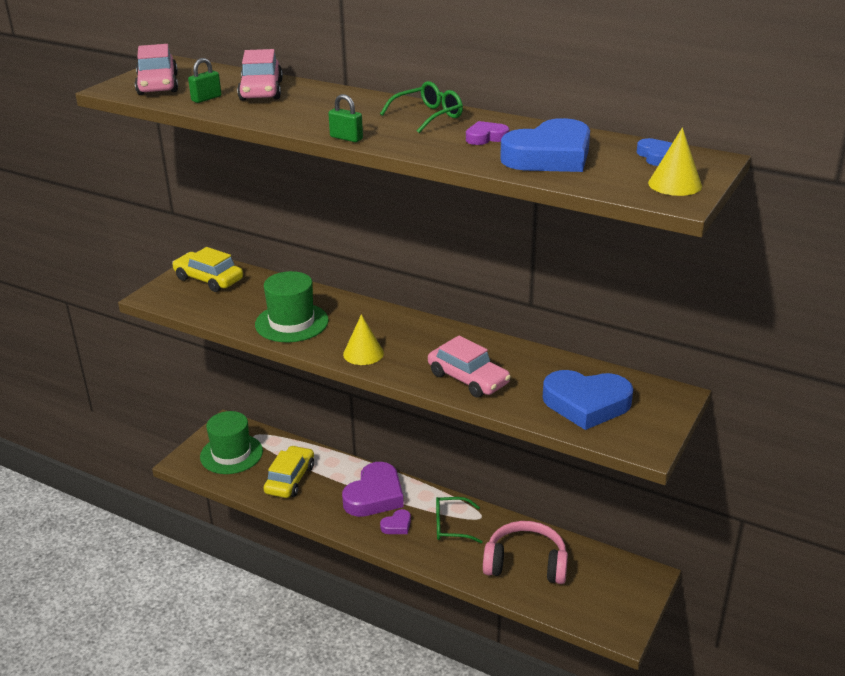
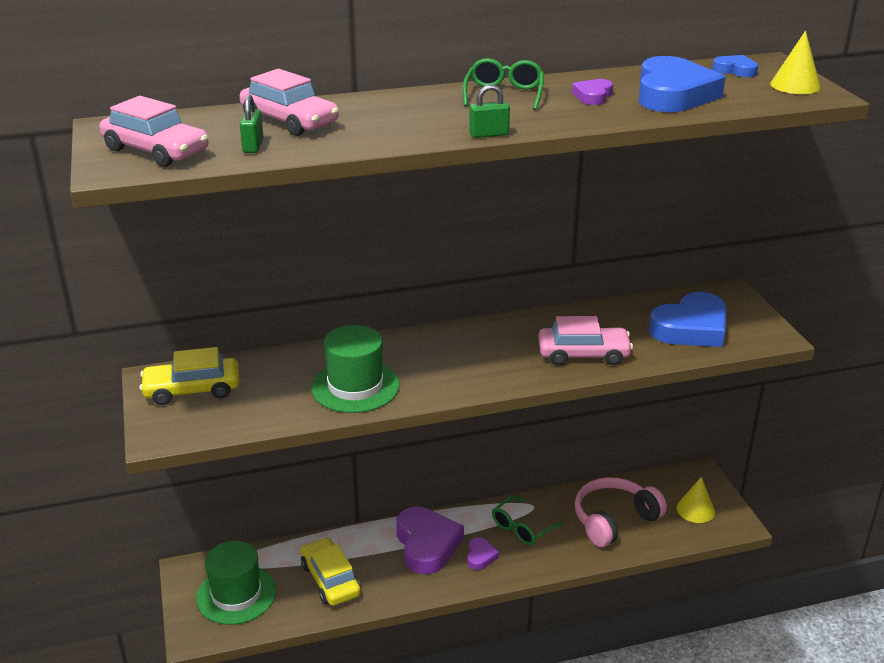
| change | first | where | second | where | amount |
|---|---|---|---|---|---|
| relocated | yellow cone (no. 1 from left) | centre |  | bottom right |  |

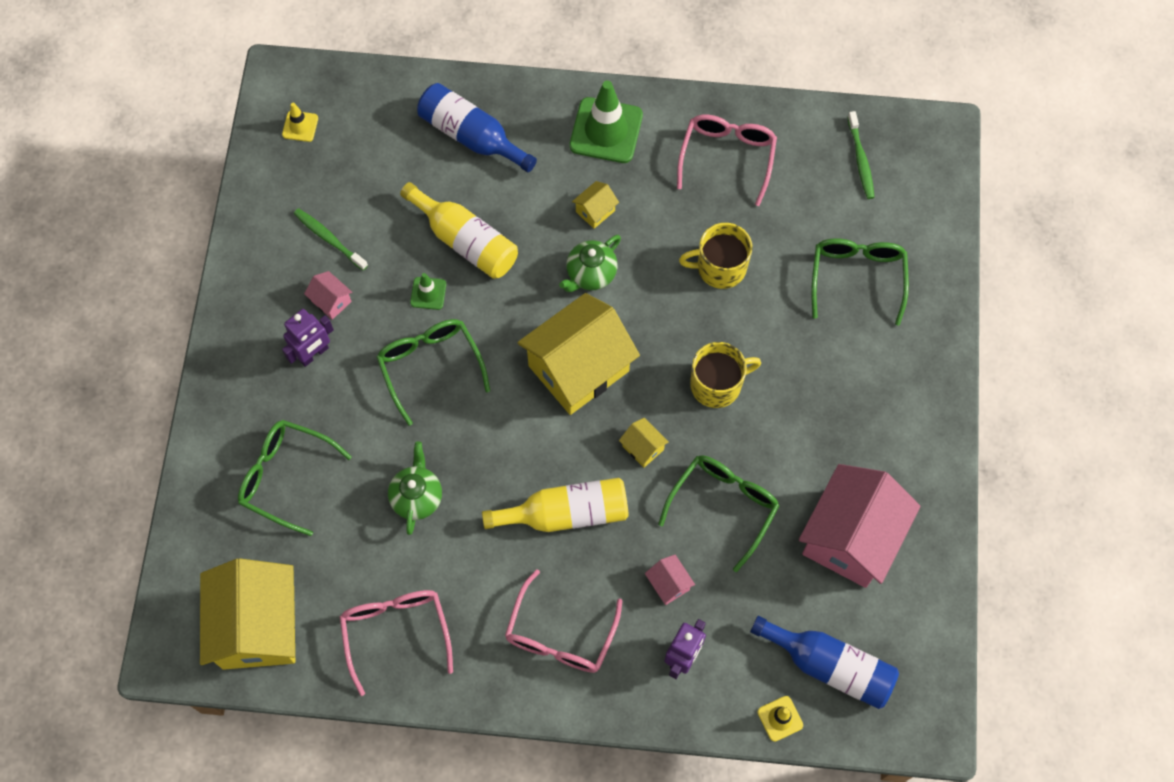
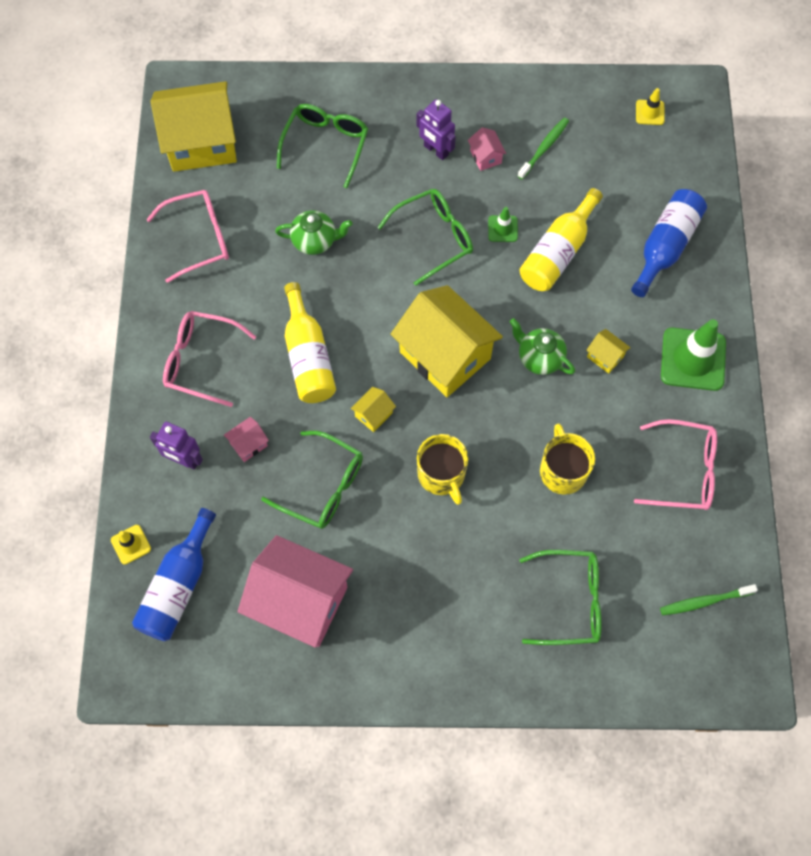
| change | first | where | second | where | amount |
|---|---|---|---|---|---|
| spun | rosy cottage (no. 1 from left in the first image) | middle left | rosy cottage (no. 3 from left) | top centre | 60 degrees counterclockwise |

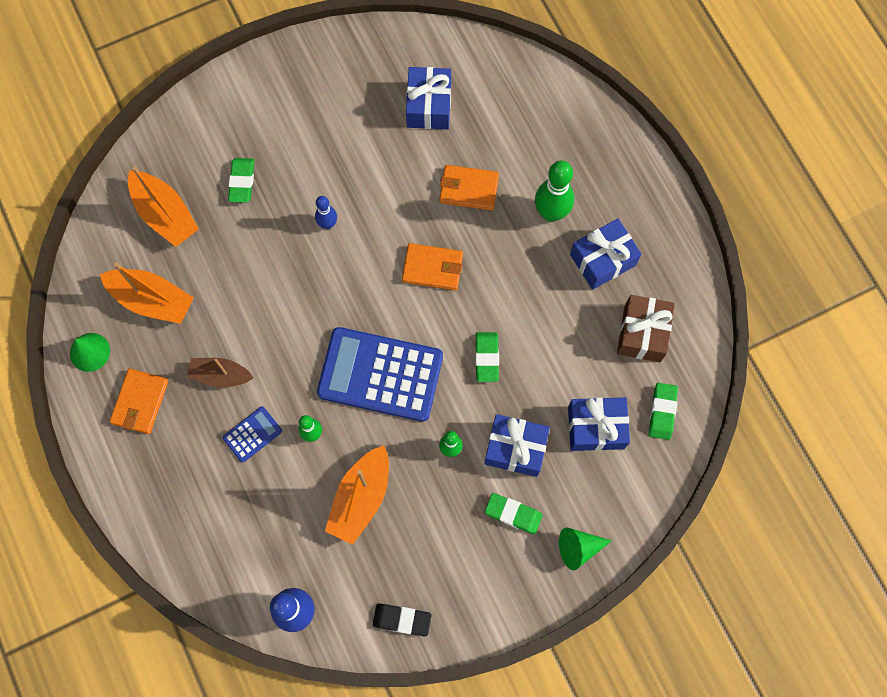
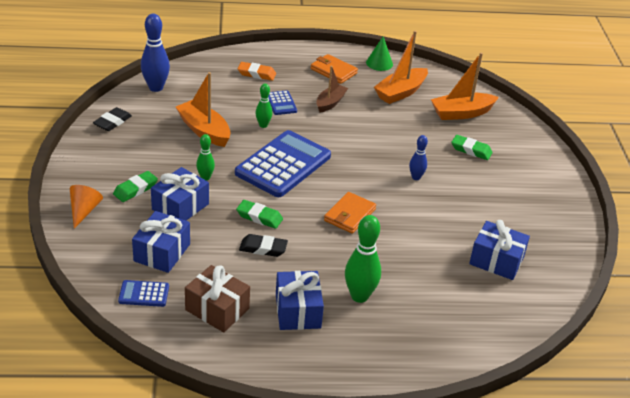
| change | first | where | second | where | amount |
|---|---|---|---|---|---|
| missing | orange card wallet (no. 3 from left) | top centre |  |  |  |
| appeared |  |  | orange pencil eraser | top centre |  |
| appeared |  |  | ebony pencil eraser (no. 2 from left) | centre |  |
| exchanged | green pencil eraser (no. 4 from left) | middle right | blue adding machine (no. 1 from left) | bottom left |  |
| colour | green cone (no. 2 from left) | bottom centre | orange cone | middle left |  |

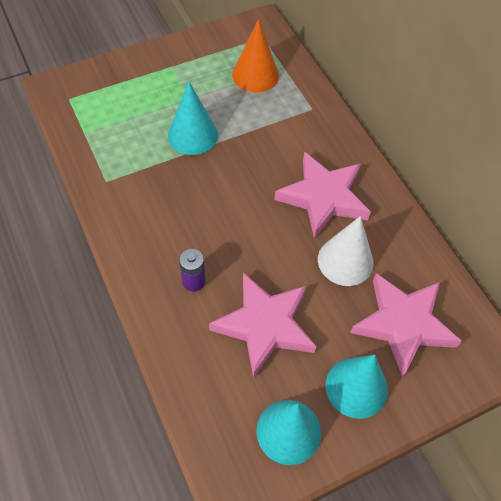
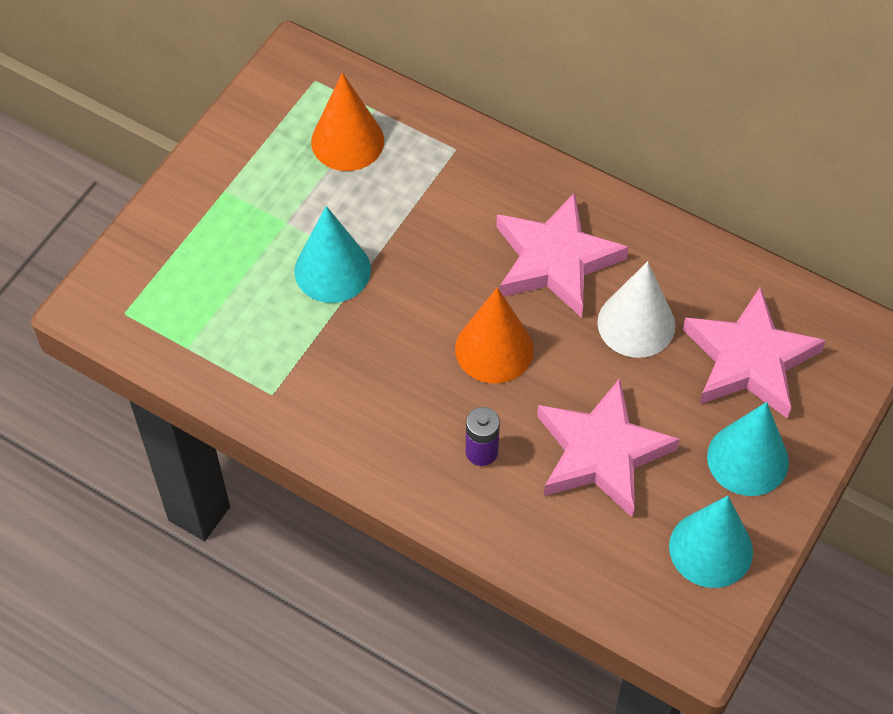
| change | first | where | second | where | amount |
|---|---|---|---|---|---|
| appeared |  |  | orange cone (no. 2 from left) | centre |  |

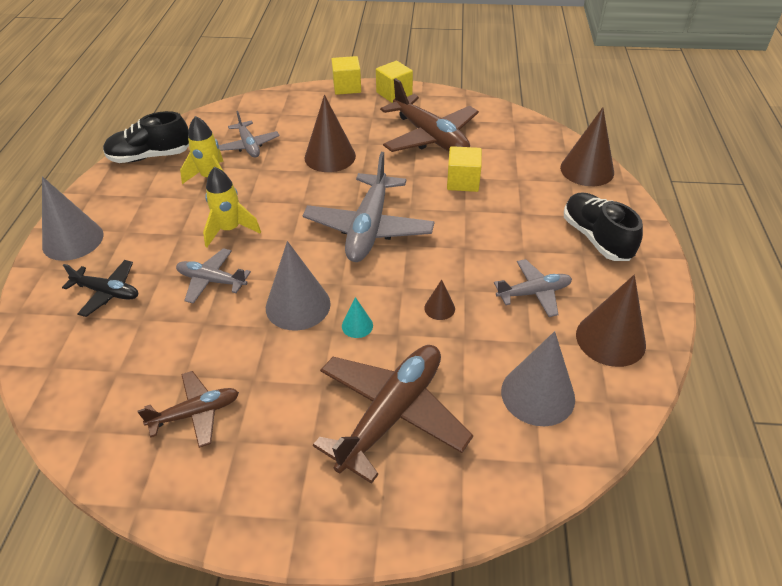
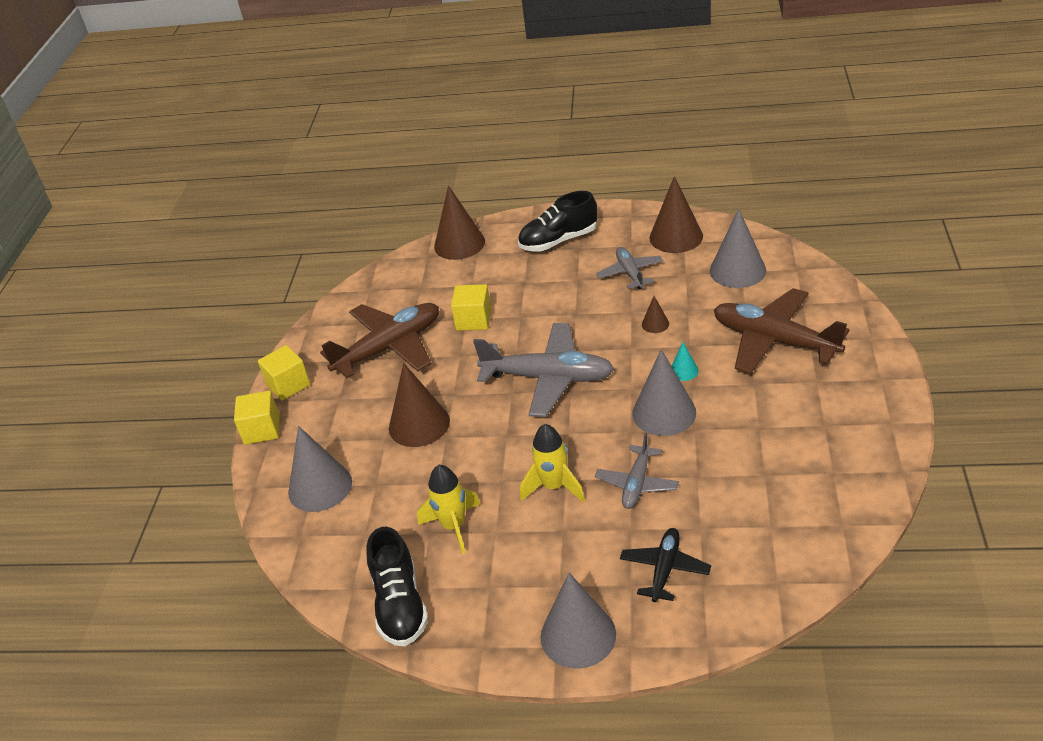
| change | first | where | second | where | amount |
|---|---|---|---|---|---|
| missing | dark brown plane (no. 1 from left) | bottom left |  |  |  |
| missing | grey plane (no. 2 from left) | top left |  |  |  |
| appeared |  |  | grey cone (no. 1 from left) | middle left |  |

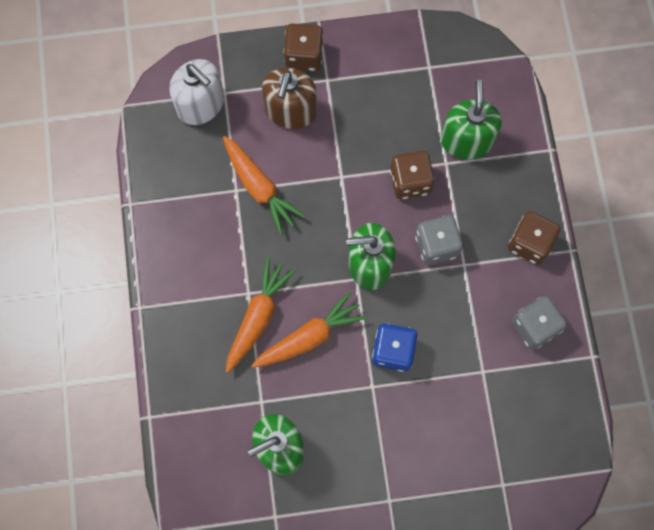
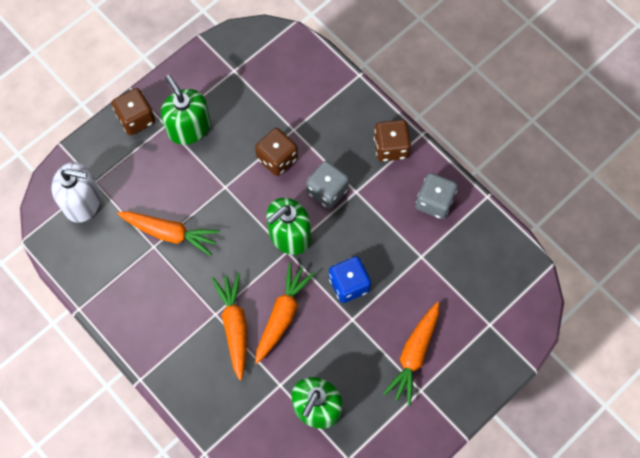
| change | first | where | second | where | amount |
|---|---|---|---|---|---|
| missing | dark brown soap pump | top centre |  |  |  |
| appeared |  |  | orange carrot (no. 4 from left) | bottom centre |  |
| relocated | green soap pump (no. 3 from left in the first image) | top right | green soap pump (no. 1 from left) | top left |  |

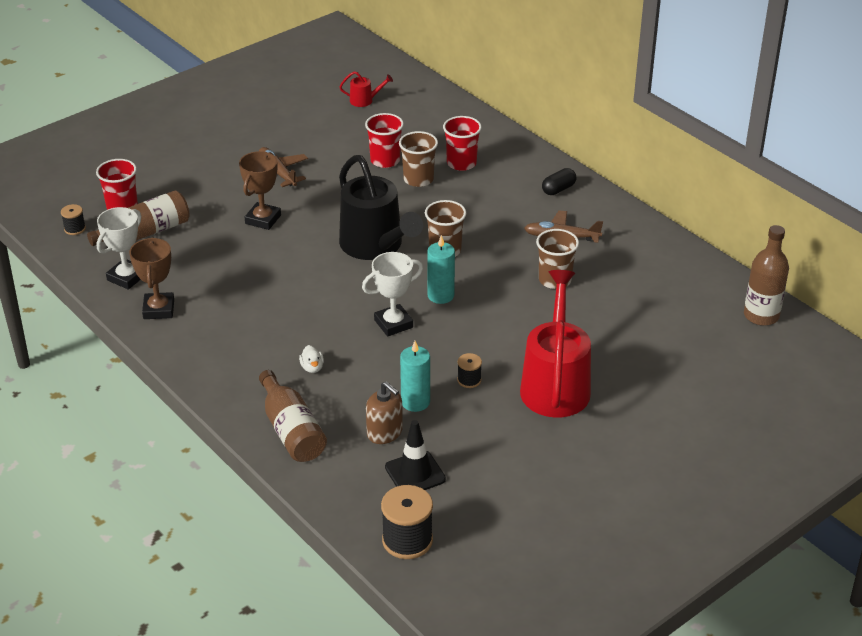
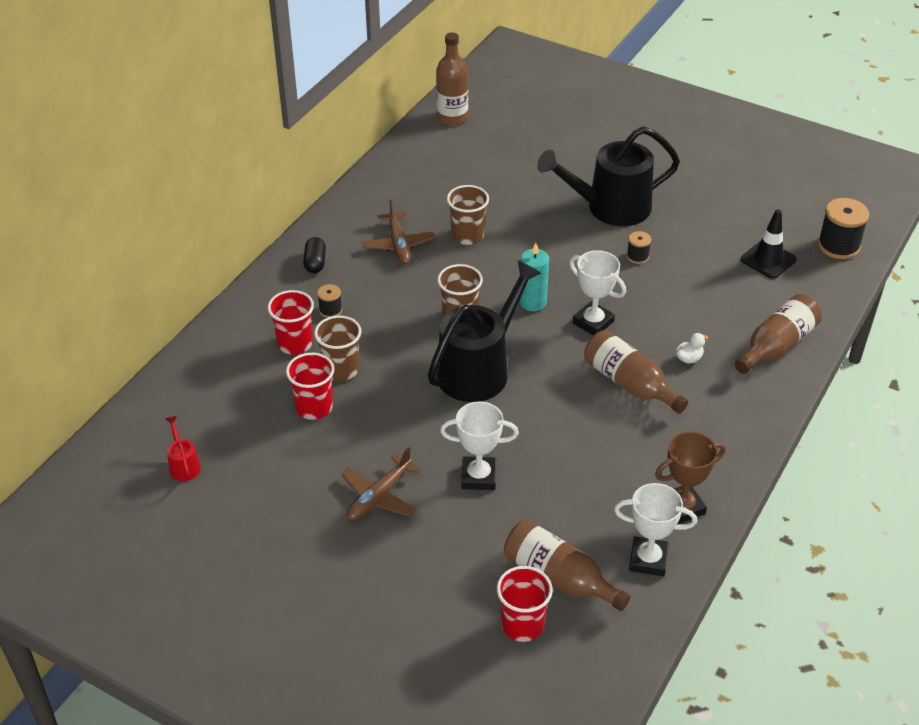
| change | first | where | second | where | amount |
|---|---|---|---|---|---|
| missing | dark brown soap pump | centre |  |  |  |
| missing | turquoise wax candle (no. 1 from left) | centre |  |  |  |
| appeared |  |  | dark brown drink bottle (no. 3 from left) | middle right |  |
| relocated | ebony bobbin (no. 1 from left) | middle left |  | centre |  |
| colour | dark brown prize cup (no. 2 from left) | top left | white prize cup (no. 1 from left) | centre |  |
| colour | crimson watering pot (no. 2 from left) | centre | ebony watering pot (no. 2 from left) | top centre |  |
| spun | ebony pill shape | top centre |  | centre | 60 degrees clockwise |

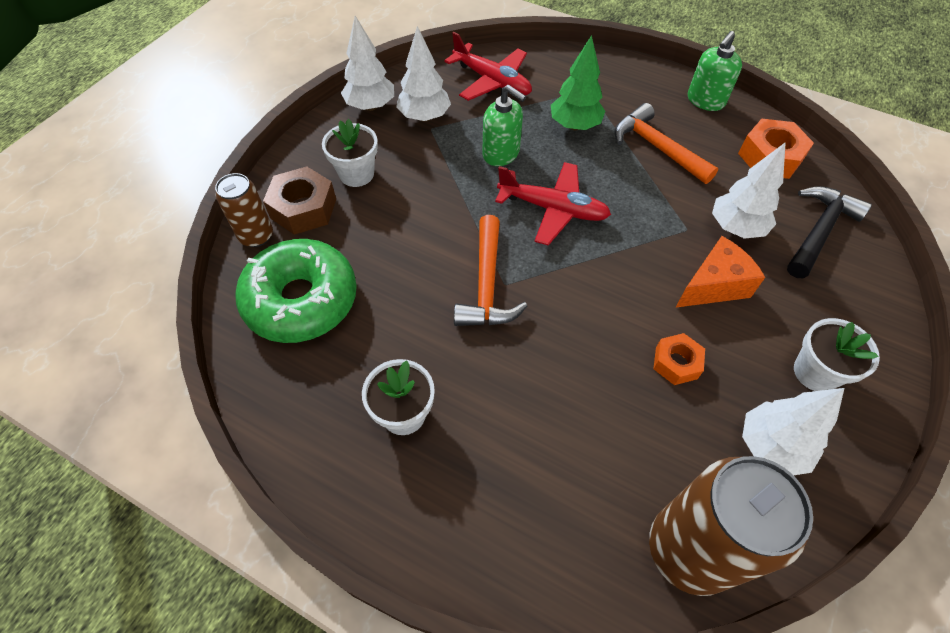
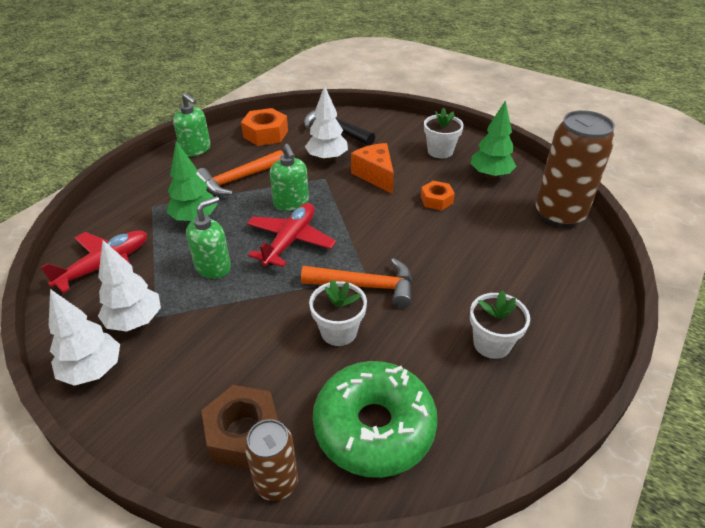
| change | first | where | second | where | amount |
|---|---|---|---|---|---|
| appeared |  |  | green soap pump (no. 3 from left) | centre |  |
| relocated | white potted plant (no. 1 from left) | top centre |  | centre |  |
| colour | white tree (no. 4 from left) | bottom right | green tree (no. 2 from left) | top right |  |

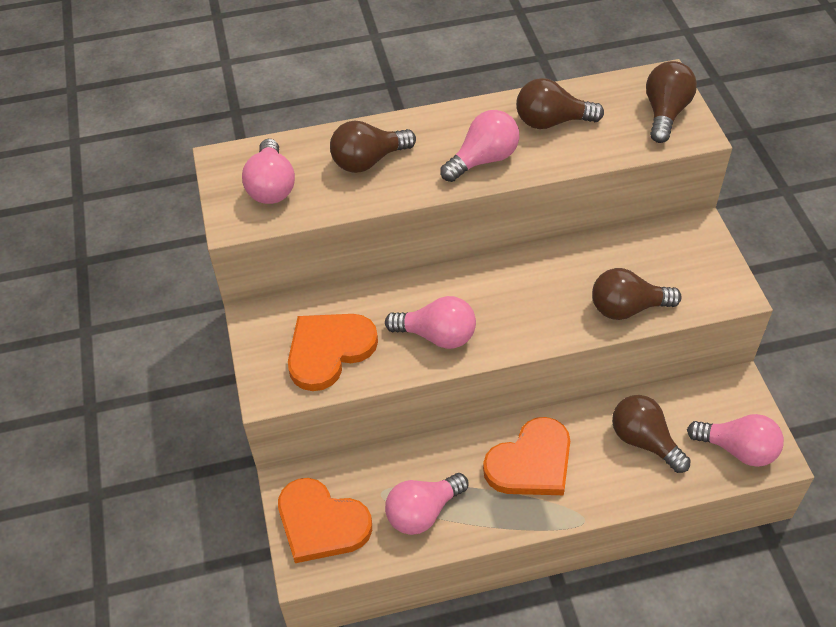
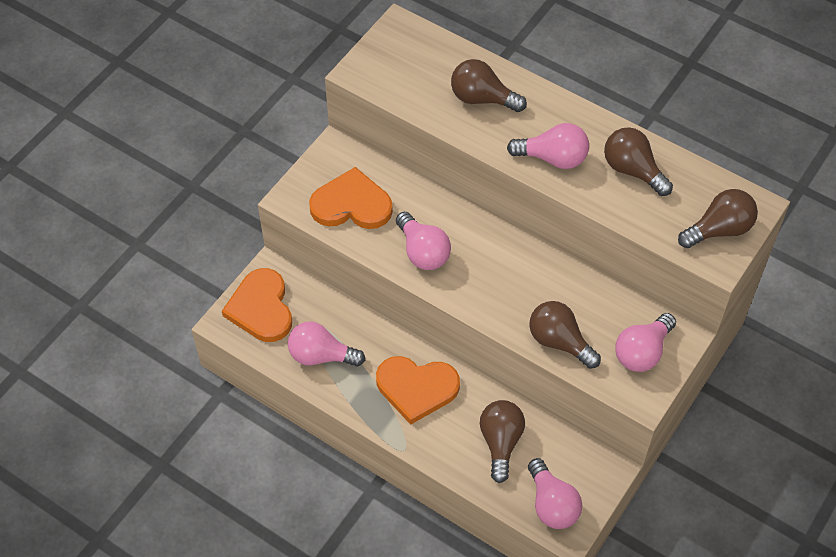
| change | first | where | second | where | amount |
|---|---|---|---|---|---|
| relocated | rosy lightbulb (no. 1 from left in the first image) | top left | rosy lightbulb (no. 5 from left) | middle right |  |

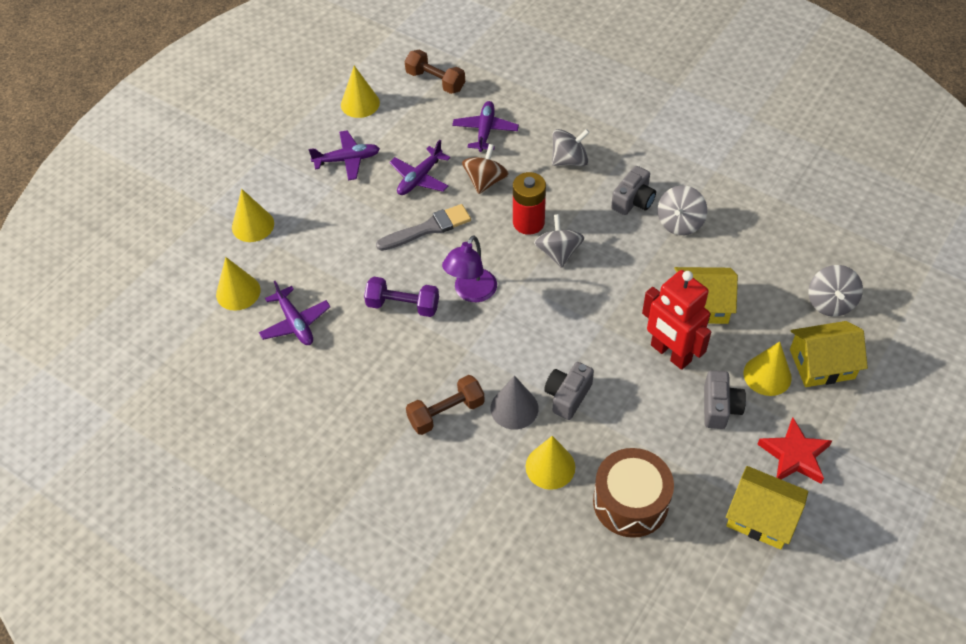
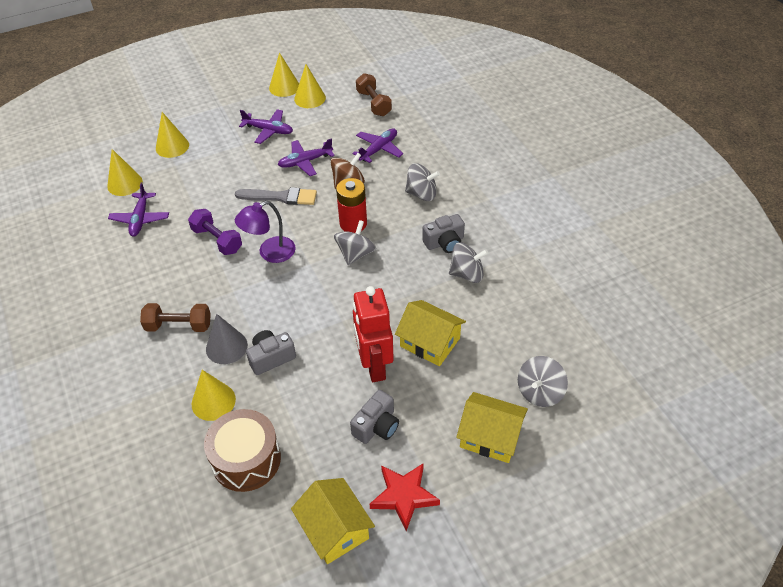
| change | first | where | second | where | amount |
|---|---|---|---|---|---|
| relocated | yellow cone (no. 5 from left in the first image) | middle right | yellow cone (no. 4 from left) | top centre |  |
| spun | grey toy top (no. 3 from left) | top right |  | centre | 150 degrees counterclockwise |

